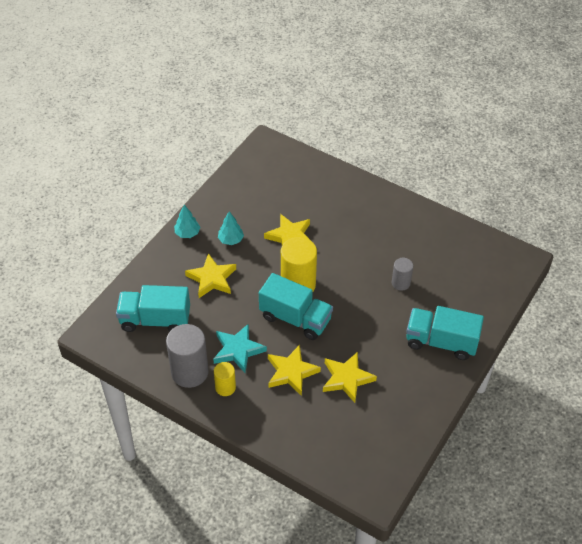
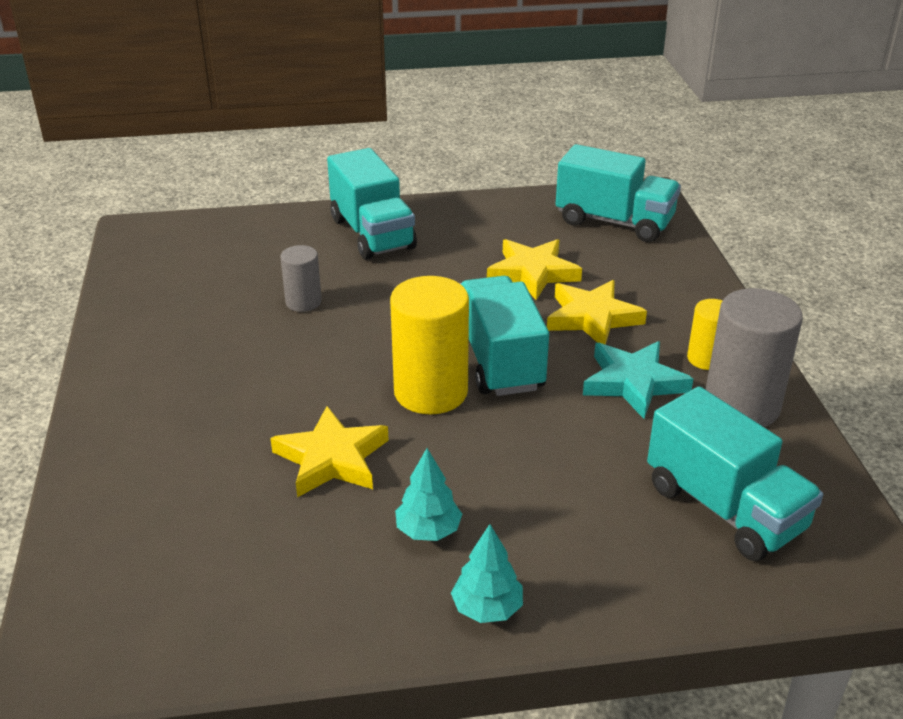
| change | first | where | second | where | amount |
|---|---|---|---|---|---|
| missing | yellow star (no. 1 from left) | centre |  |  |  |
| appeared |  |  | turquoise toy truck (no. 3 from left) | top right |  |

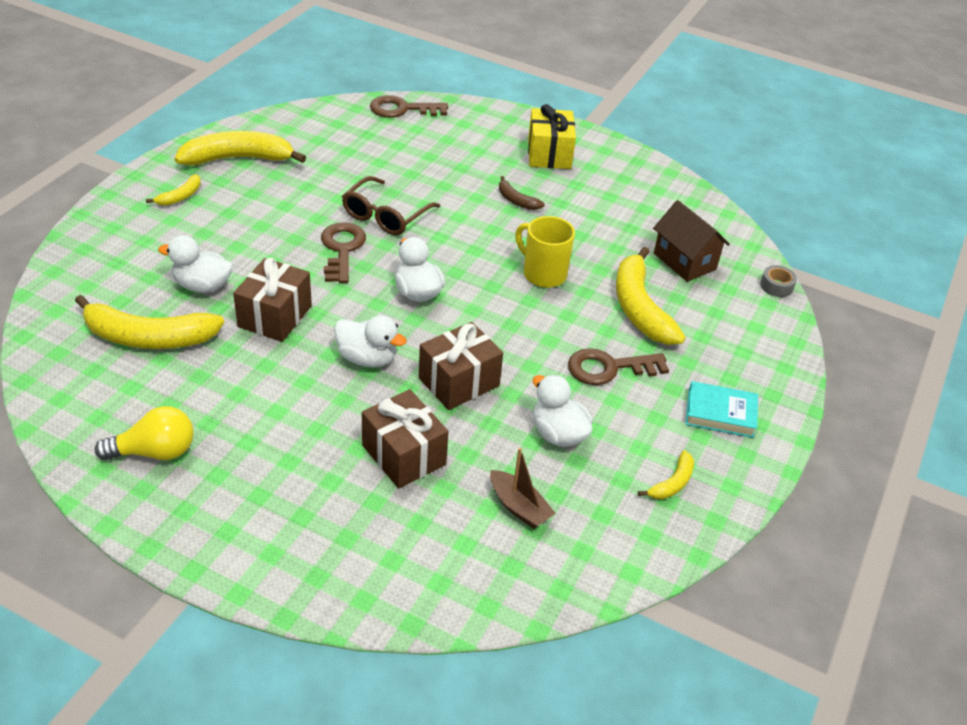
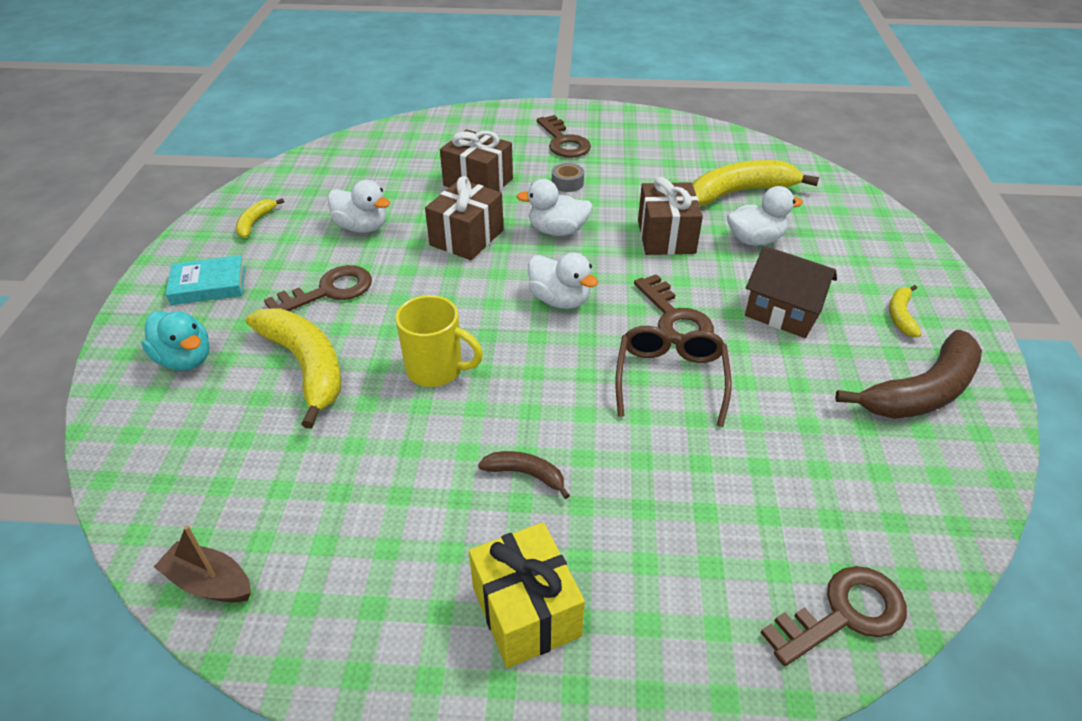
| change | first | where | second | where | amount |
|---|---|---|---|---|---|
| missing | yellow lightbulb | middle left |  |  |  |
| appeared |  |  | turquoise toy duck | middle left |  |
| appeared |  |  | dark brown key (no. 2 from left) | top centre |  |
| relocated | dark brown toy boat | bottom centre |  | bottom left |  |
| relocated | dark brown cottage | top right |  | middle right |  |
| relocated | grey tape | middle right |  | top centre |  |
| colour | yellow toy banana (no. 3 from left) | top left | dark brown toy banana (no. 2 from left) | middle right |  |

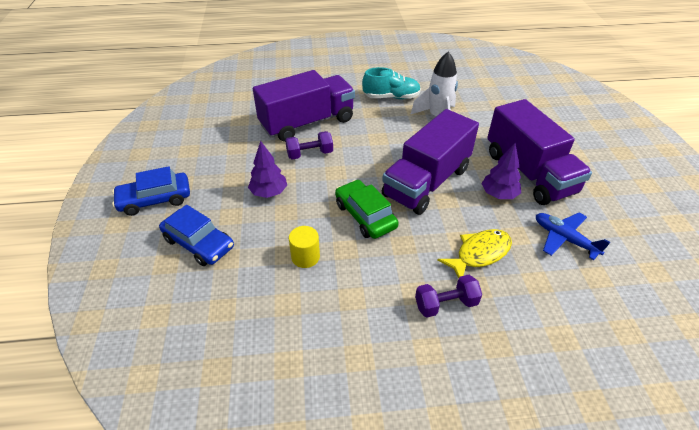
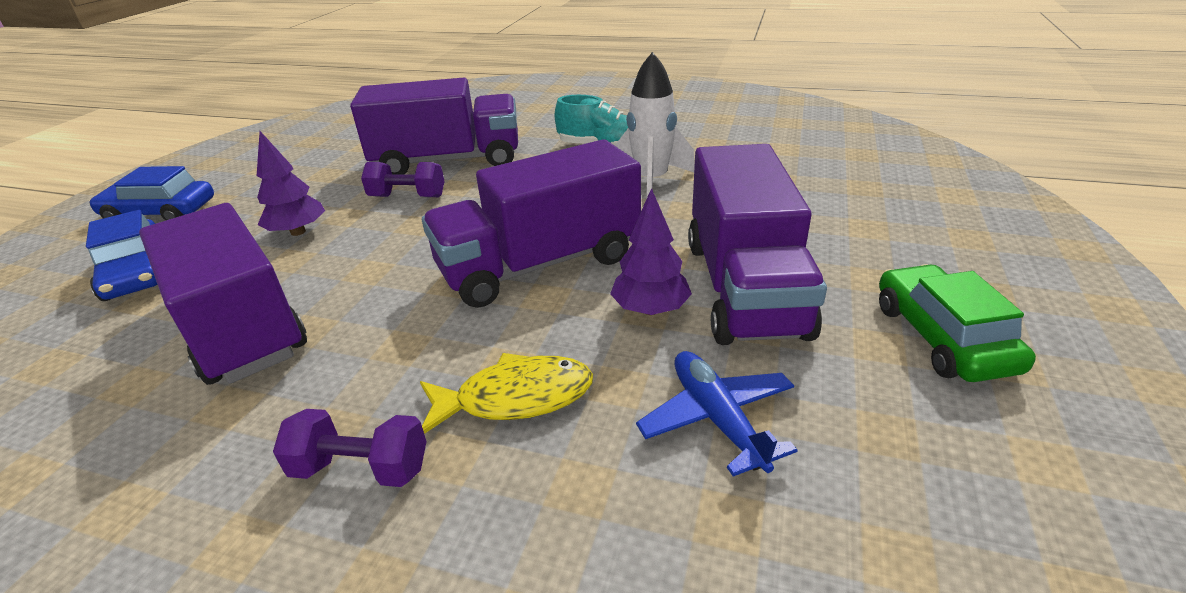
| change | first | where | second | where | amount |
|---|---|---|---|---|---|
| relocated | green car | centre |  | middle right |  |
| exchanged | yellow cylinder | centre | royal purple toy truck (no. 1 from left) | middle left |  |

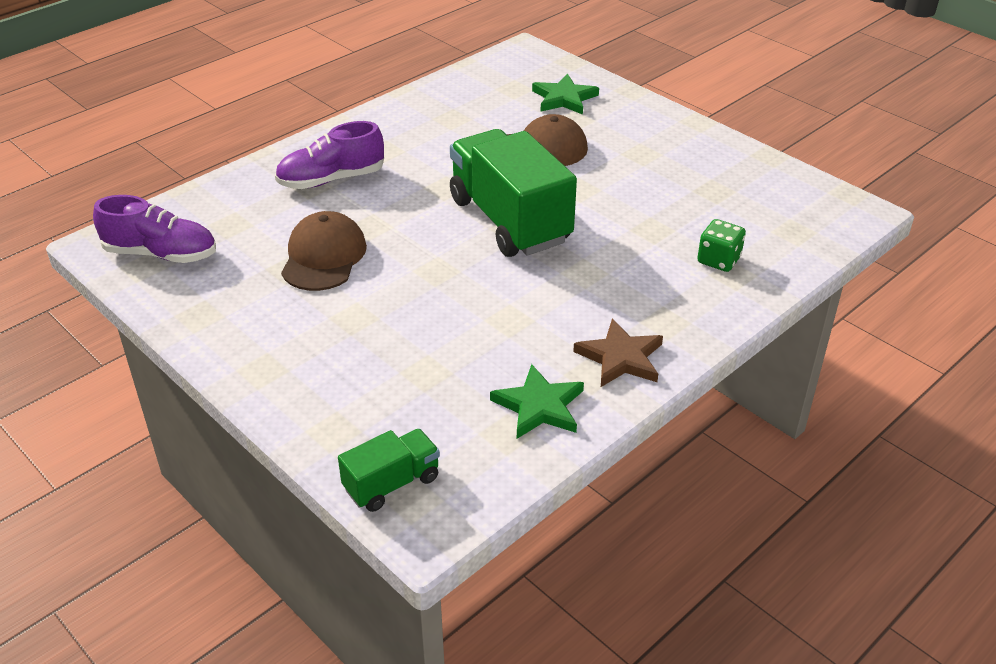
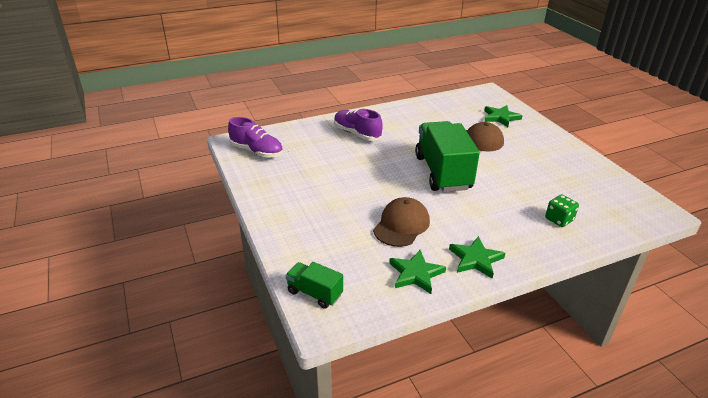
| change | first | where | second | where | amount |
|---|---|---|---|---|---|
| relocated | dark brown baseball cap (no. 1 from left) | middle left |  | centre |  |
| colour | dark brown star | centre | green star (no. 2 from left) | middle right |  |
| spun | royal purple shoe (no. 2 from left) | top left |  | top centre | 45 degrees clockwise |
| spun | green toy truck (no. 1 from left) | bottom centre |  | bottom centre | 135 degrees counterclockwise |

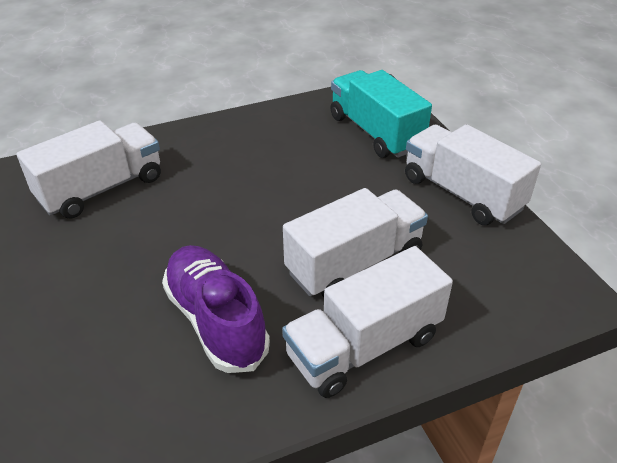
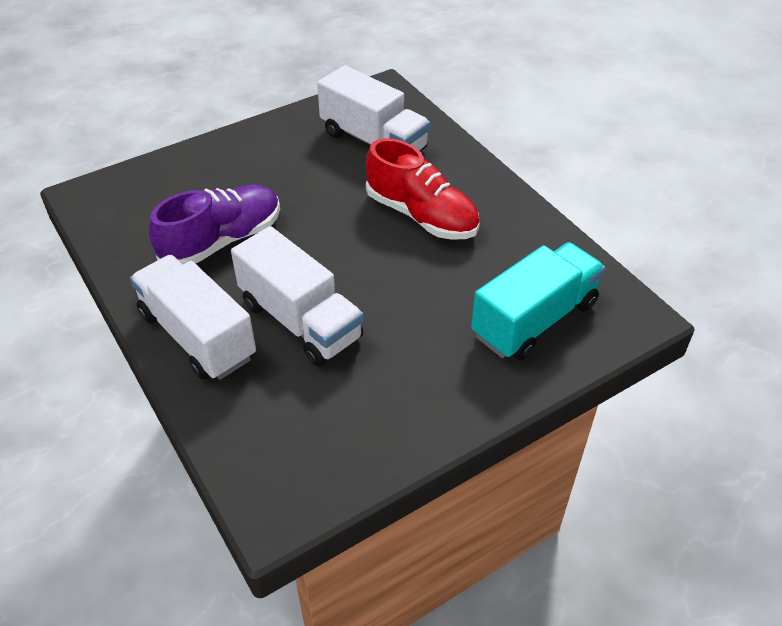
| change | first | where | second | where | amount |
|---|---|---|---|---|---|
| missing | white toy truck (no. 4 from left) | middle right |  |  |  |
| appeared |  |  | crimson shoe | top centre |  |

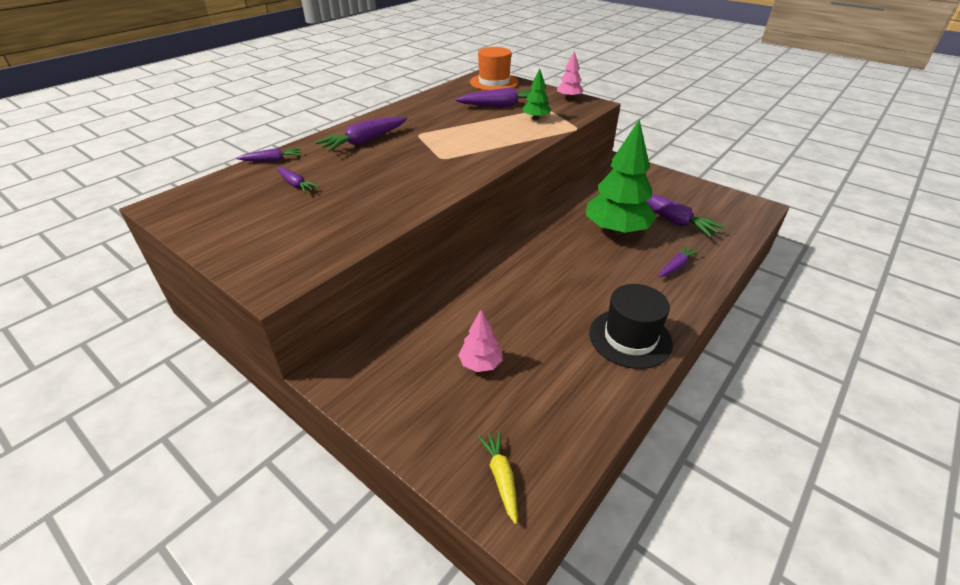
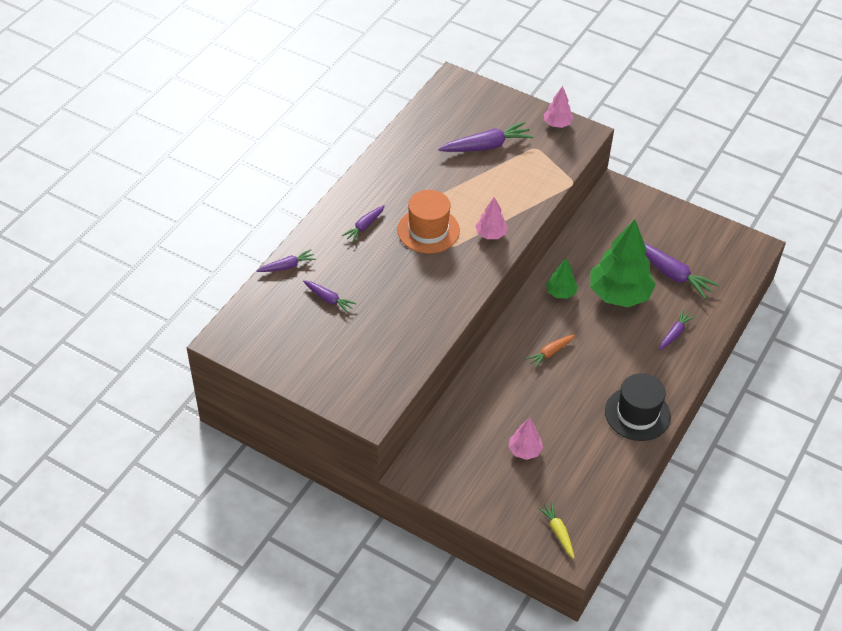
| change | first | where | second | where | amount |
|---|---|---|---|---|---|
| appeared |  |  | rosy tree (no. 1 from left) | centre |  |
| appeared |  |  | orange carrot | centre |  |
| relocated | orange tall hat | top centre |  | centre |  |
| relocated | green tree (no. 1 from left) | top centre |  | middle right |  |
| size | royal purple carrot (no. 3 from left) | top centre |  | centre | x0.58 |

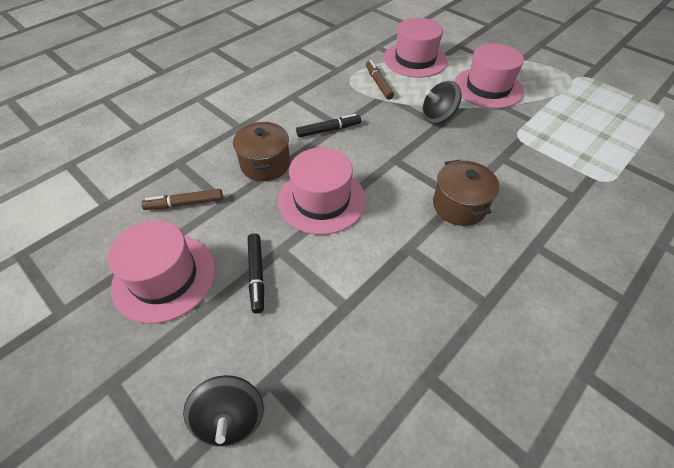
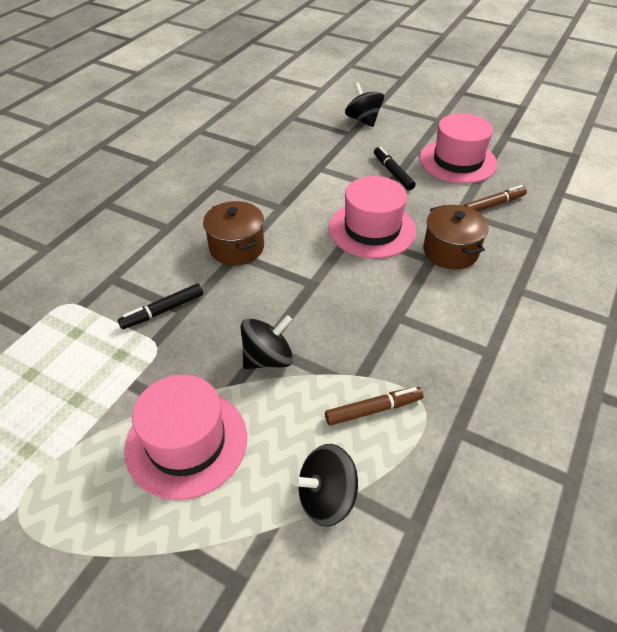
| change | first | where | second | where | amount |
|---|---|---|---|---|---|
| relocated | ebony marker pen (no. 2 from left in the first image) | top centre | ebony marker pen (no. 1 from left) | middle left |  |
| exchanged | rosy tall hat (no. 3 from left) | top centre | ebony toy top (no. 2 from left) | bottom centre |  |
| spun | dark brown marker pen (no. 2 from left in the first image) | top centre | dark brown marker pen (no. 1 from left) | centre | 75 degrees counterclockwise |

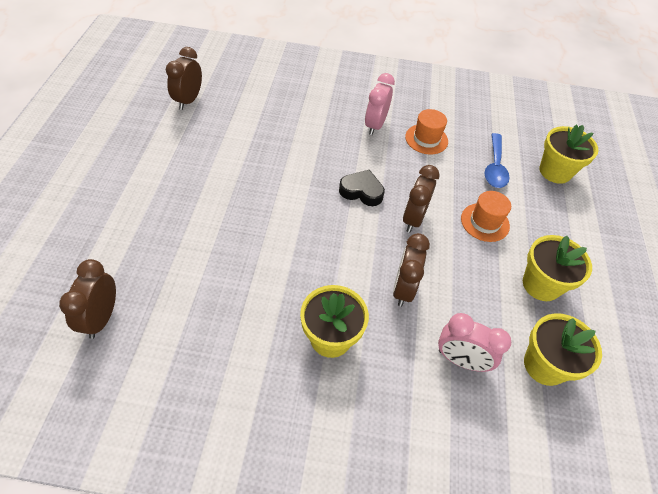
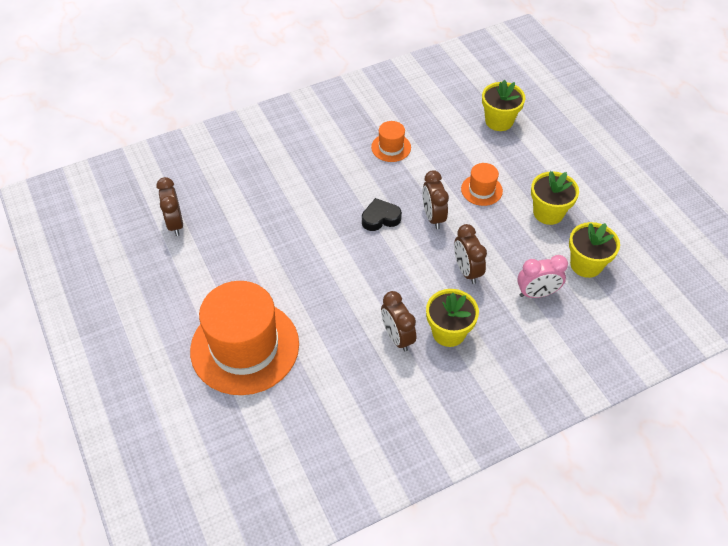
| change | first | where | second | where | amount |
|---|---|---|---|---|---|
| missing | rosy alarm clock (no. 1 from left) | top centre |  |  |  |
| missing | blue teaspoon | top right |  |  |  |
| appeared |  |  | orange tall hat (no. 1 from left) | centre |  |
| relocated | dark brown alarm clock (no. 1 from left in the first image) | middle left | dark brown alarm clock (no. 2 from left) | centre |  |

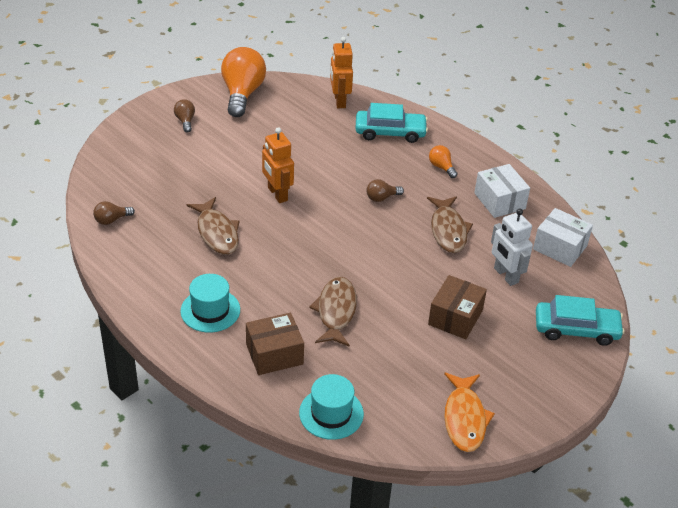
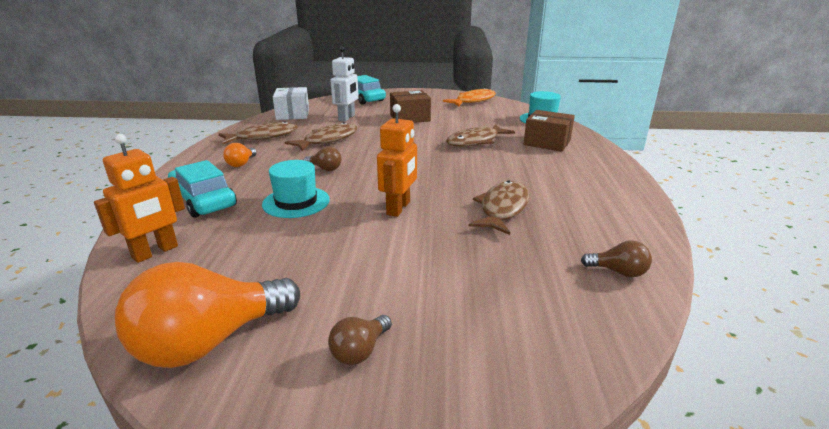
| change | first | where | second | where | amount |
|---|---|---|---|---|---|
| relocated | turquoise tall hat (no. 1 from left) | middle left |  | centre |  |
| exchanged | white package (no. 1 from left) | middle right | dark brown fish (no. 1 from left) | top left |  |

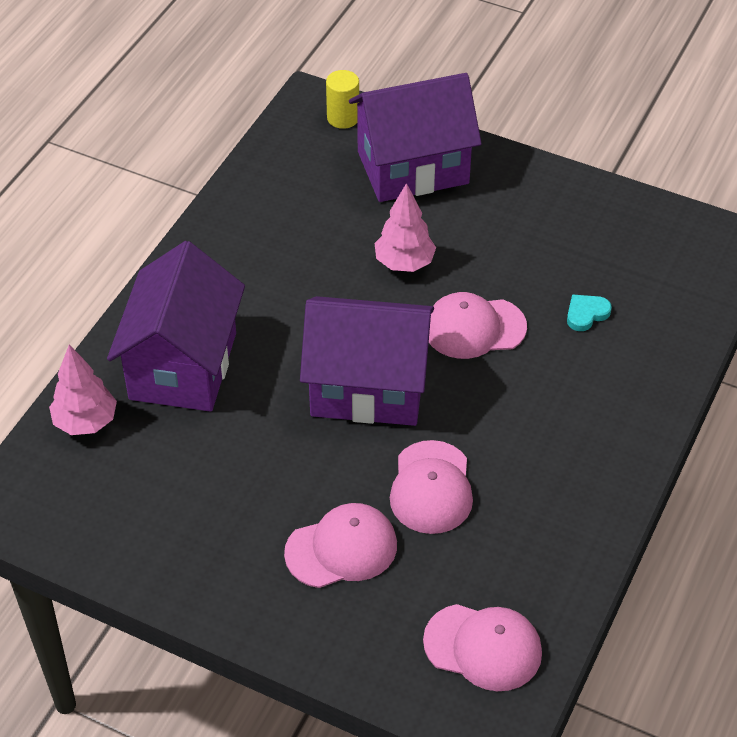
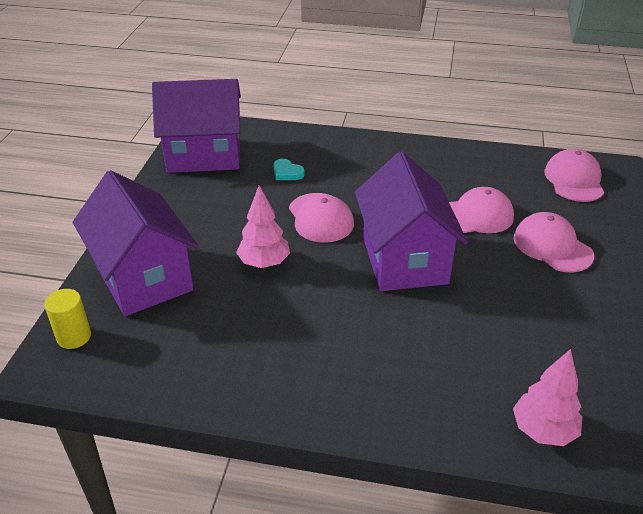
| change | first | where | second | where | amount |
|---|---|---|---|---|---|
| relocated | royal purple cottage (no. 1 from left in the first image) | middle left | royal purple cottage (no. 2 from left) | top left |  |

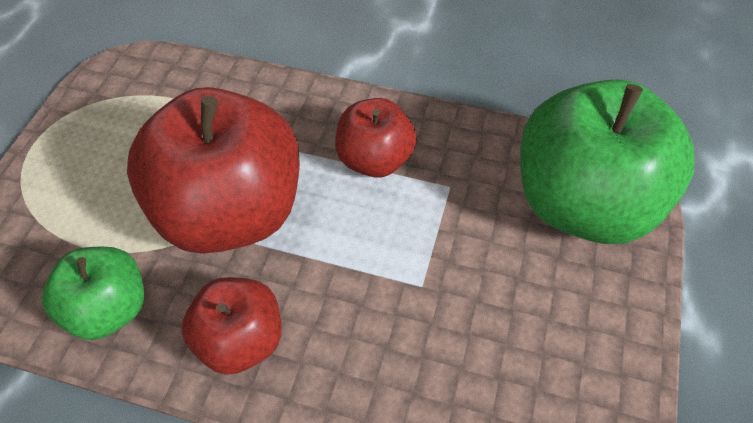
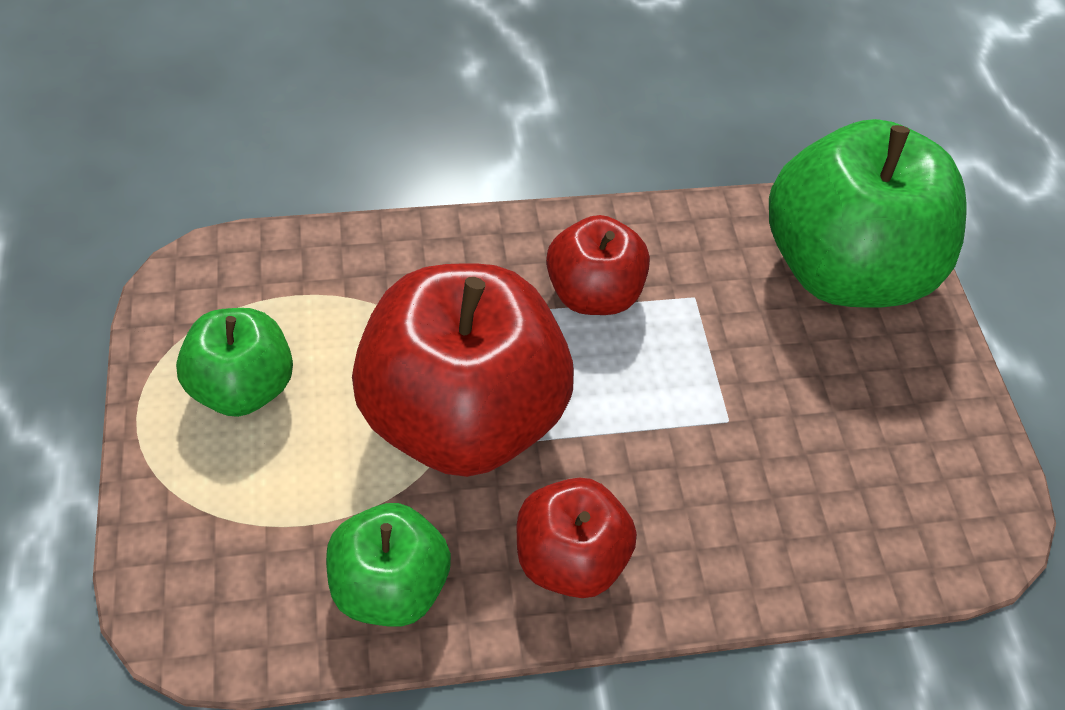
| change | first | where | second | where | amount |
|---|---|---|---|---|---|
| appeared |  |  | green apple fruit (no. 1 from left) | middle left |  |

